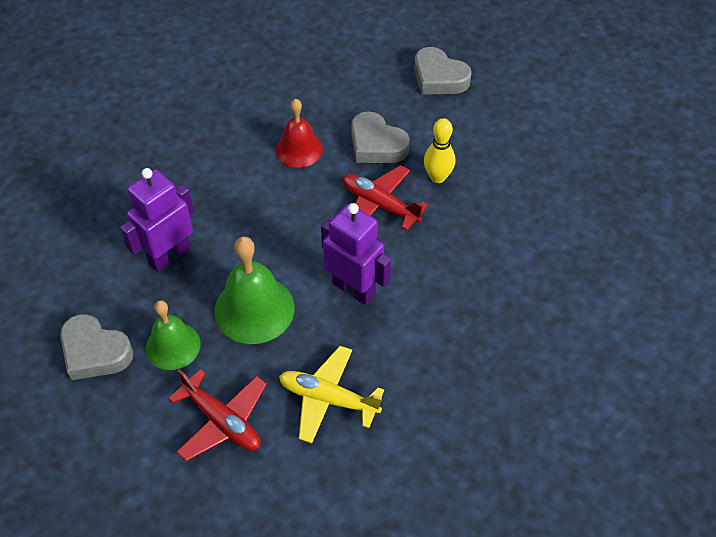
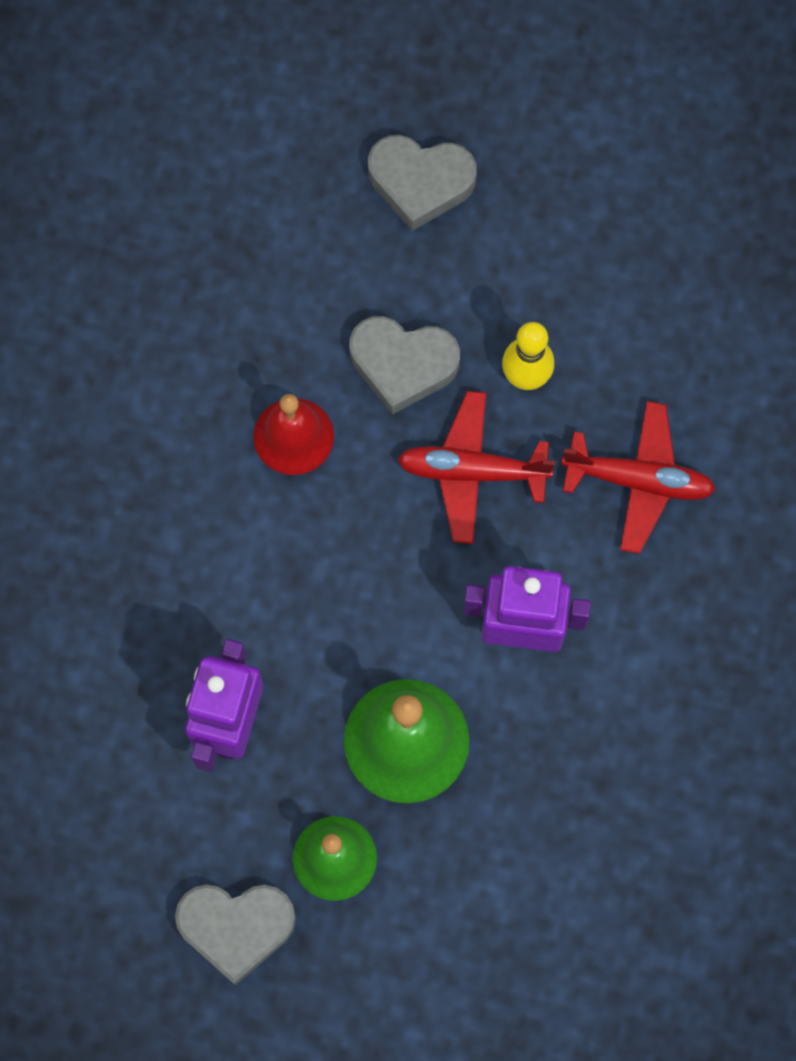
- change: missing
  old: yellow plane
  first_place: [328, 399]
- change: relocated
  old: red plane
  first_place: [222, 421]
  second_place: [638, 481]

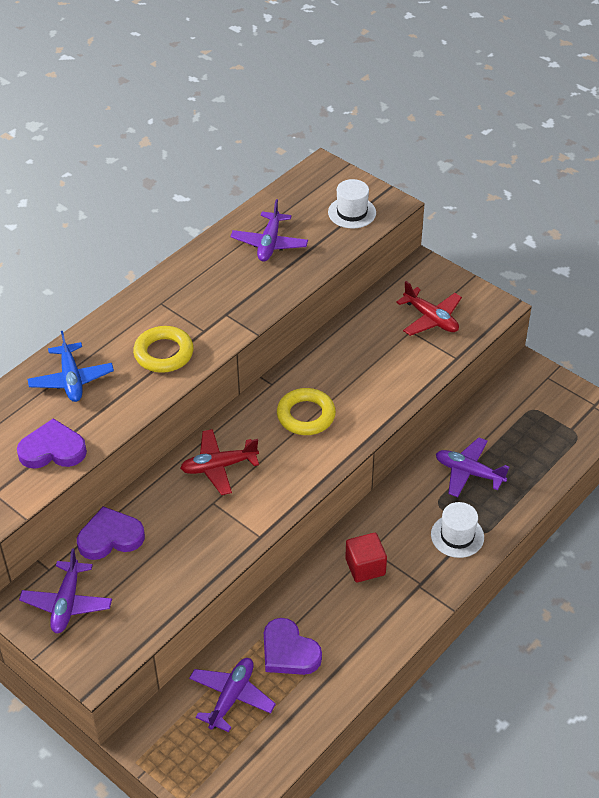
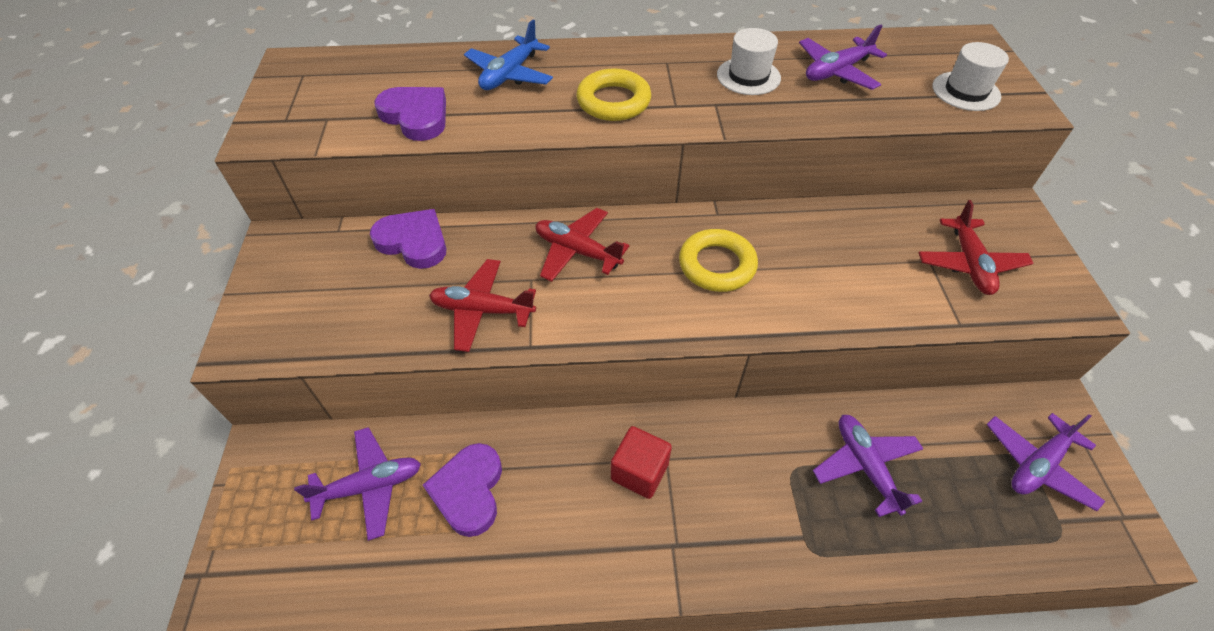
- change: relocated
  old: white hat
  first_place: [457, 536]
  second_place: [748, 76]
- change: relocated
  old: purple plane
  first_place: [67, 603]
  second_place: [1037, 465]
- change: appeared
  new: red plane
  second_place: [482, 310]

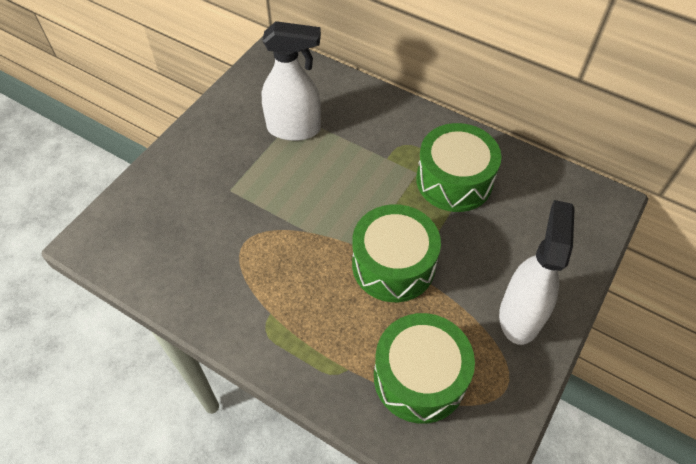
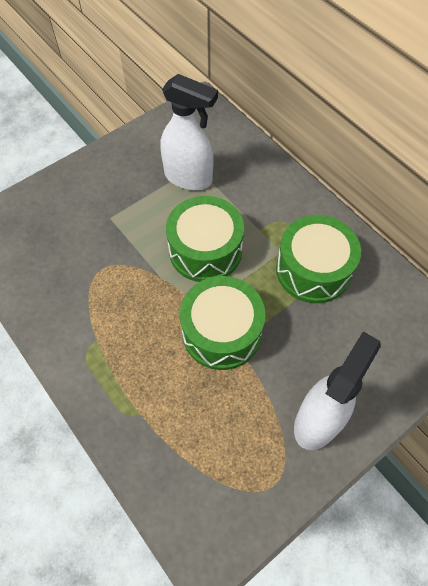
- change: relocated
  old: green drum
  first_place: [419, 377]
  second_place: [205, 250]

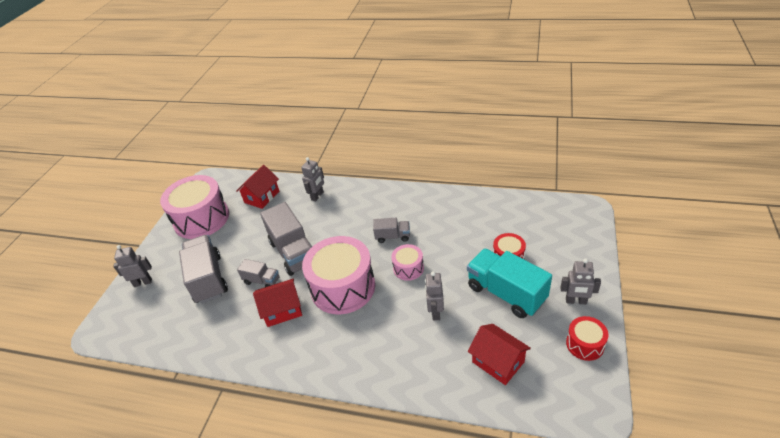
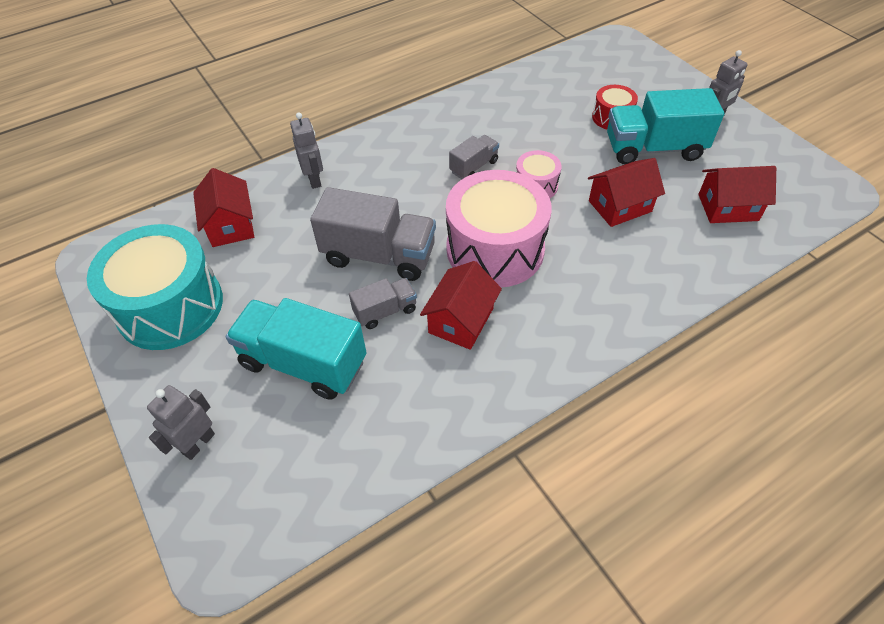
- change: colour
  old: pink drum
  new: turquoise drum
  first_place: [201, 219]
  second_place: [170, 306]
- change: colour
  old: grey truck
  new: turquoise truck
  first_place: [208, 279]
  second_place: [303, 363]
- change: exchanged
  old: grey robot
  new: red house
  first_place: [435, 312]
  second_place: [620, 206]
- change: missing
  old: red drum
  first_place: [585, 344]

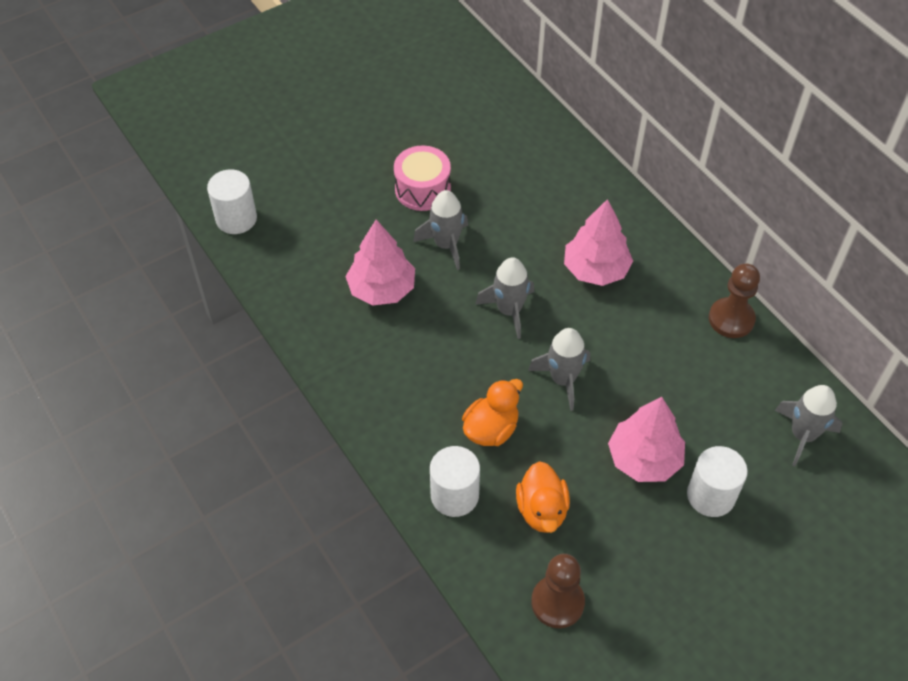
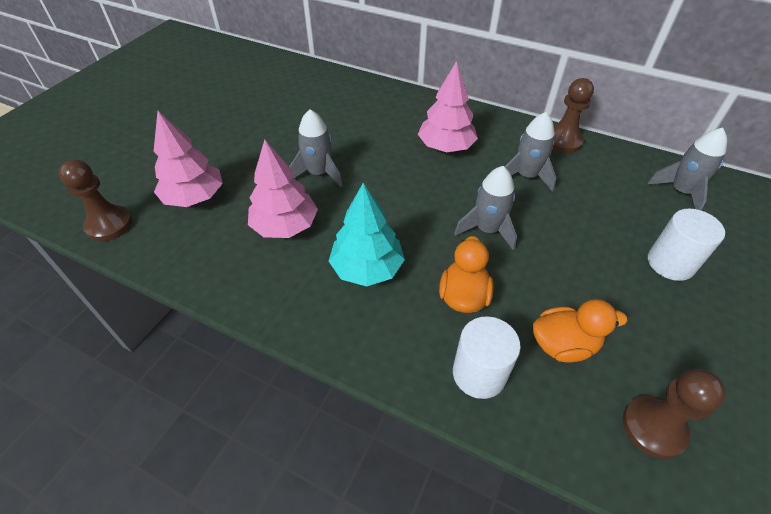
- change: missing
  old: pink drum
  first_place: [422, 189]
- change: exchanged
  old: white cylinder
  new: brown pawn
  first_place: [236, 219]
  second_place: [109, 225]
- change: relocated
  old: grey rocket
  first_place: [509, 310]
  second_place: [526, 176]
- change: relocated
  old: pink tree
  first_place: [644, 459]
  second_place: [195, 197]
- change: spun
  old: orange duck
  first_place: [542, 510]
  second_place: [563, 345]
  degrees: -60
- change: appeared
  new: turquoise tree
  second_place: [367, 268]

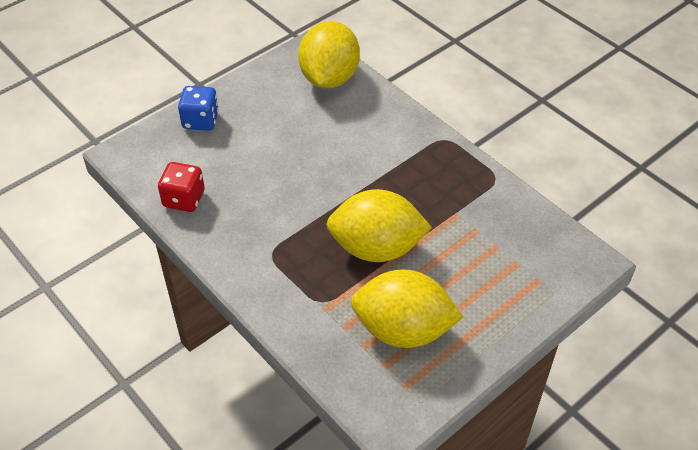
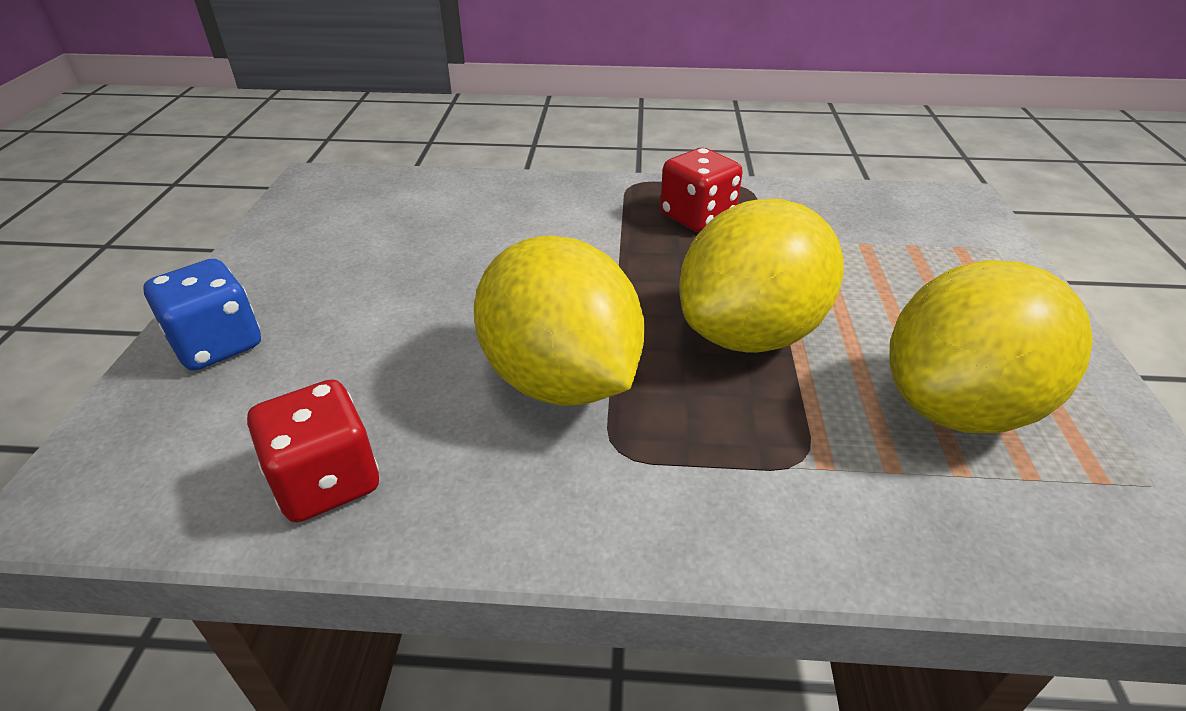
- change: relocated
  old: yellow lemon
  first_place: [329, 78]
  second_place: [560, 380]
- change: appeared
  new: red dice
  second_place: [697, 217]

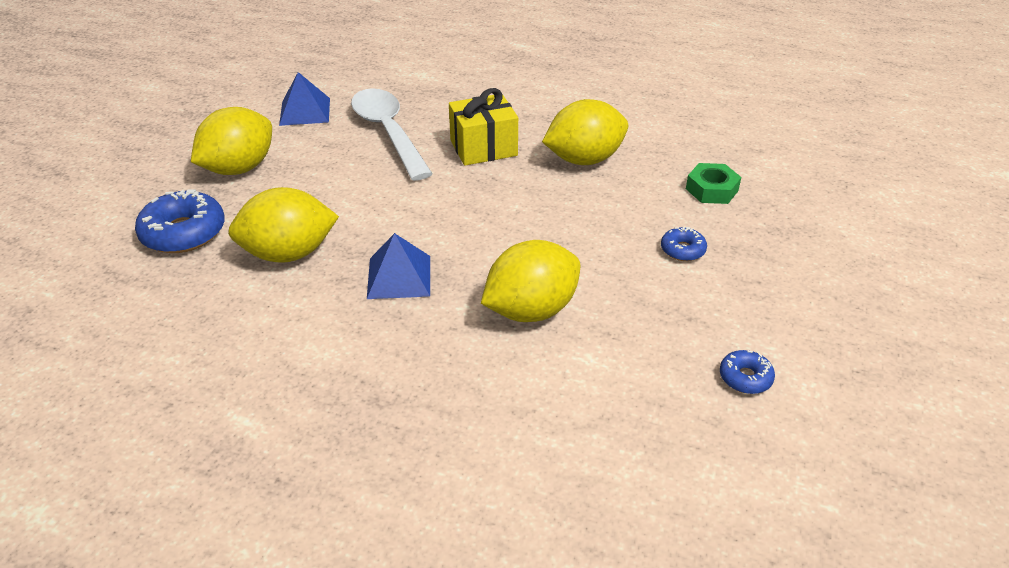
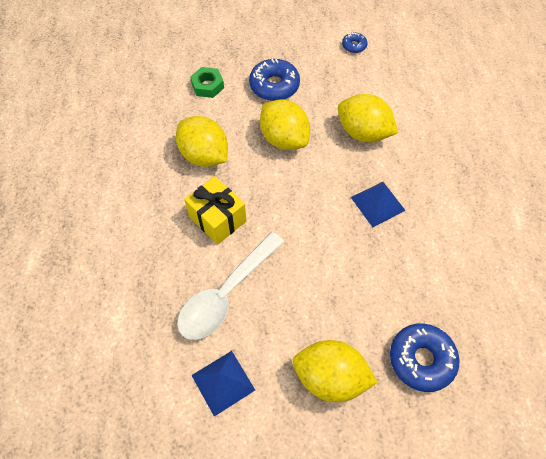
- change: relocated
  old: yellow lemon
  first_place: [289, 254]
  second_place: [284, 139]
- change: size
  old: blue donut
  first_place: [682, 250]
  second_place: [274, 86]
  factor: 1.91

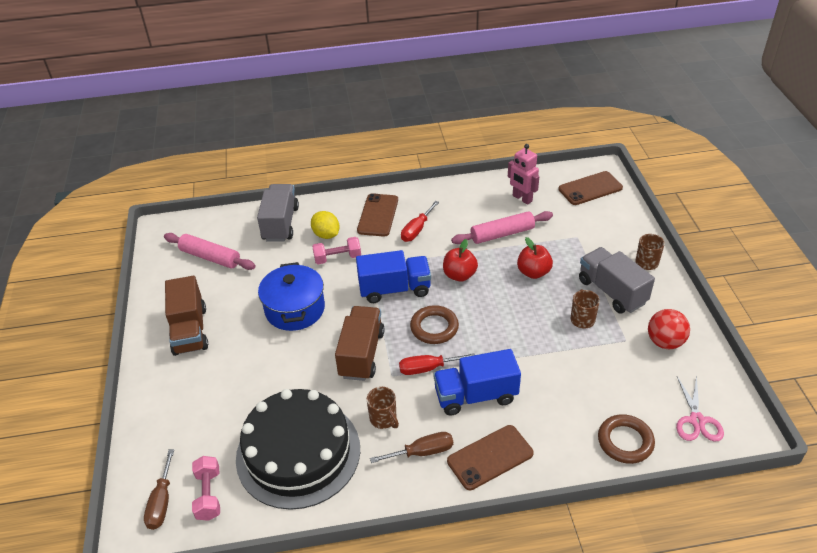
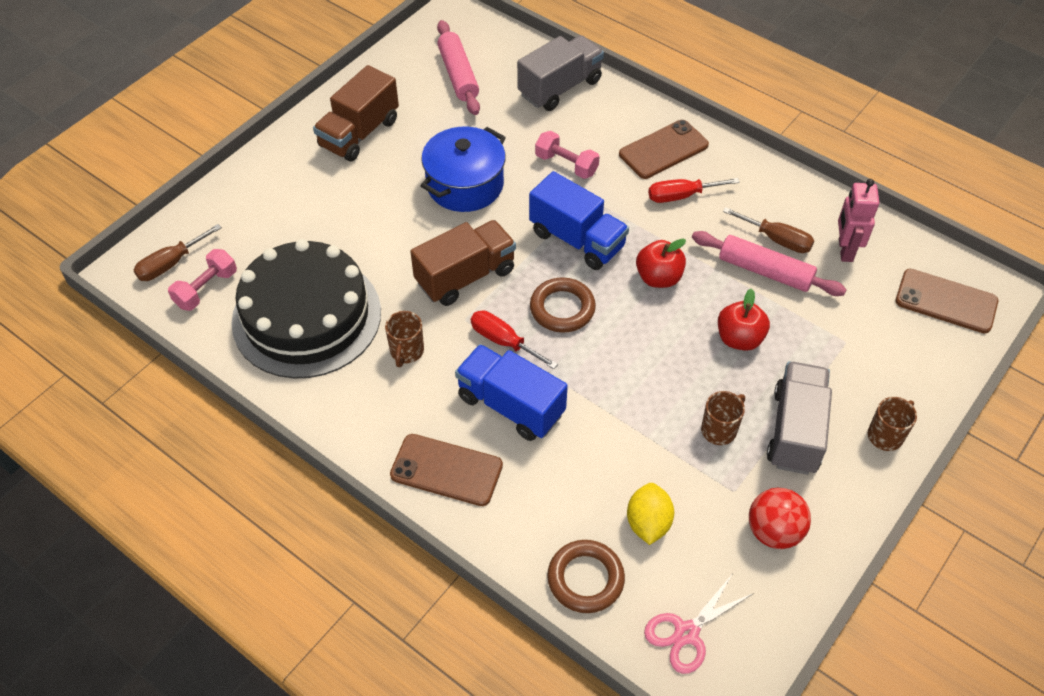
- change: relocated
  old: yellow lemon
  first_place: [326, 235]
  second_place: [648, 523]
- change: relocated
  old: brown screwdriver
  first_place: [422, 452]
  second_place: [777, 239]

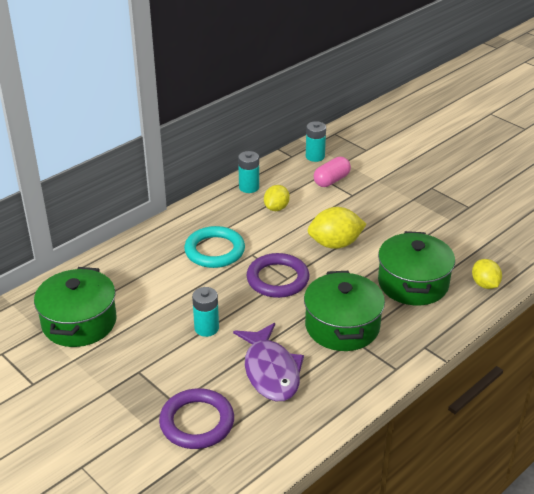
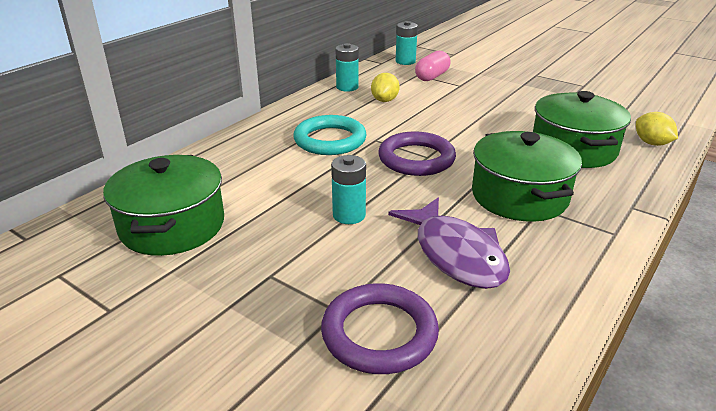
- change: missing
  old: yellow lemon
  first_place: [335, 244]

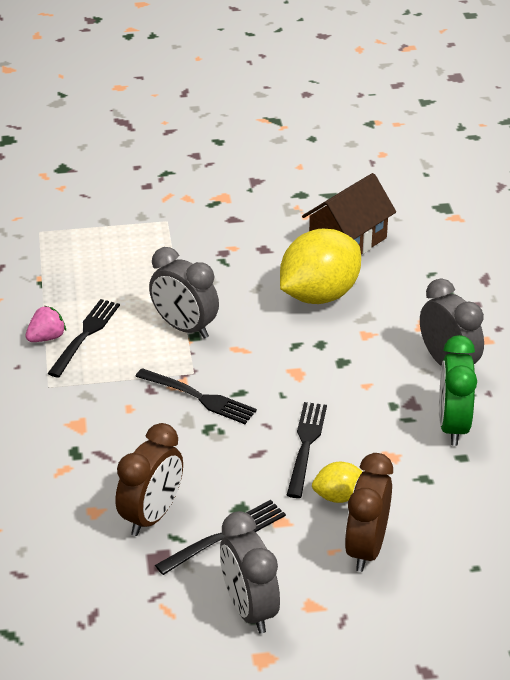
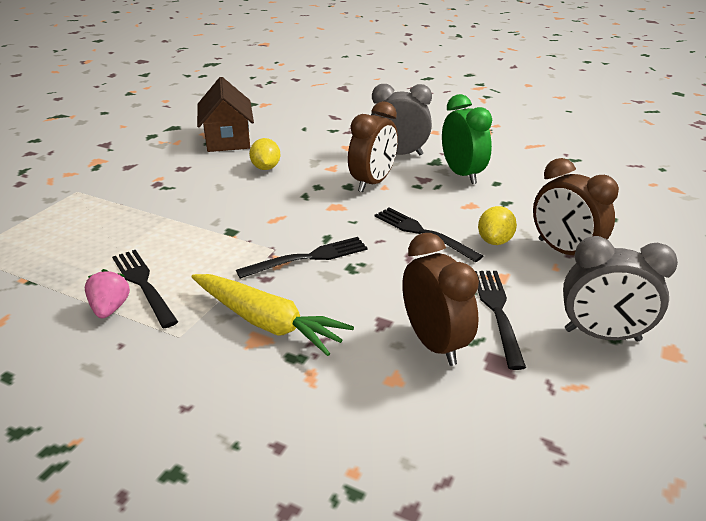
- change: size
  old: yellow lemon
  first_place: [319, 295]
  second_place: [266, 168]
  factor: 0.48
- change: missing
  old: grey clock
  first_place: [185, 328]
- change: spun
  old: green clock
  first_place: [453, 426]
  second_place: [462, 174]
  degrees: -150
- change: appeared
  new: brown clock
  second_place: [372, 183]
- change: appeared
  new: yellow carrot
  second_place: [267, 322]

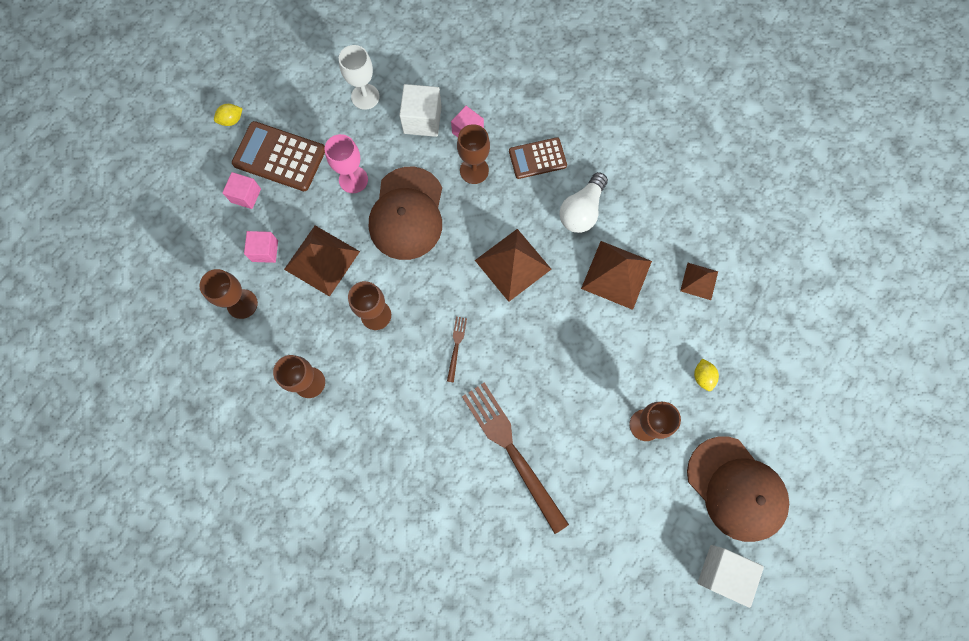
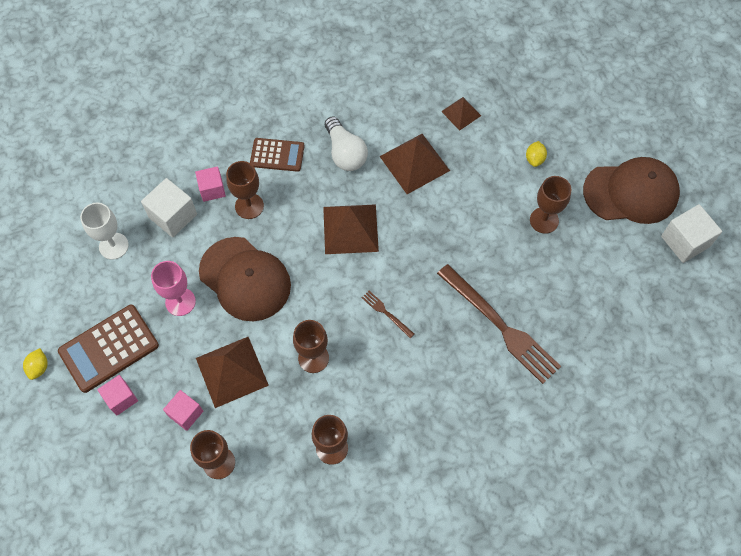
- change: spun
  old: brown calculator
  first_place: [537, 158]
  second_place: [277, 155]
  degrees: -105
- change: spun
  old: yellow lemon
  first_place: [702, 376]
  second_place: [534, 159]
  degrees: 75
- change: spun
  old: brown fork
  first_place: [512, 451]
  second_place: [500, 326]
  degrees: -135

